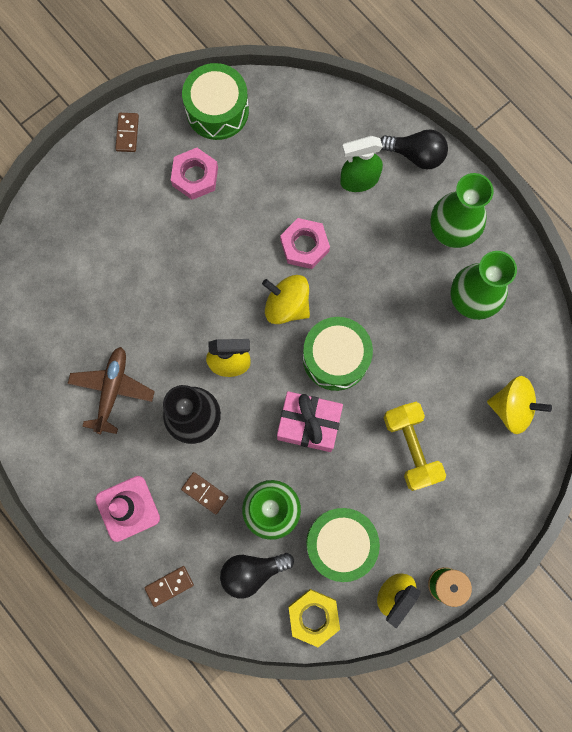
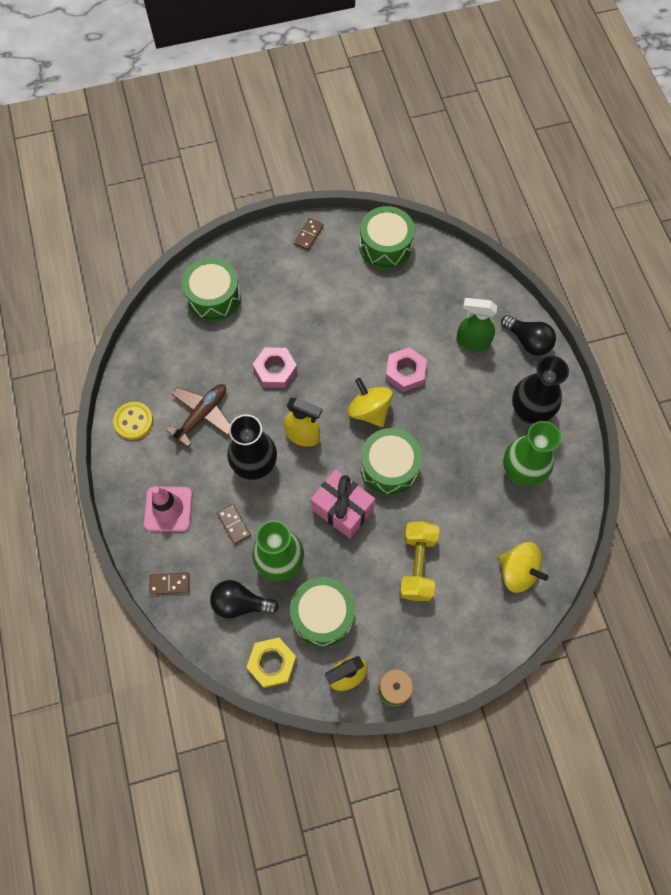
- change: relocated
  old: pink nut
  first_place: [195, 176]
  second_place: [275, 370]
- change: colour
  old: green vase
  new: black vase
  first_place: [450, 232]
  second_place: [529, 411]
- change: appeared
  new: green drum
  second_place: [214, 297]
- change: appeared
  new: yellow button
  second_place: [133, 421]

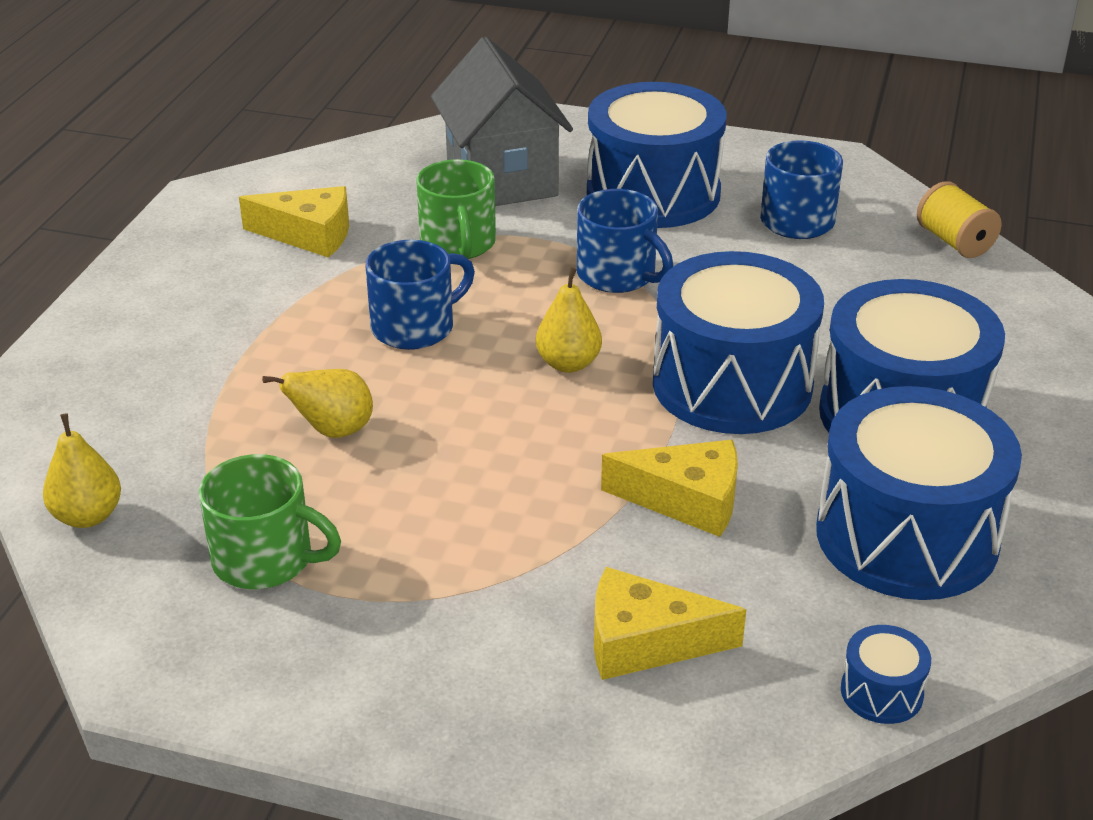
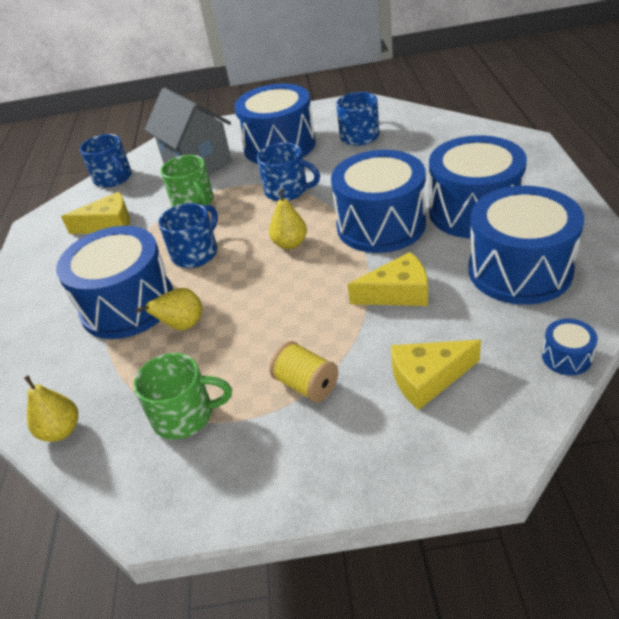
- change: relocated
  old: yellow spool
  first_place: [954, 242]
  second_place: [306, 385]
- change: appeared
  new: blue mug
  second_place: [113, 178]
- change: appeared
  new: blue drum
  second_place: [128, 305]

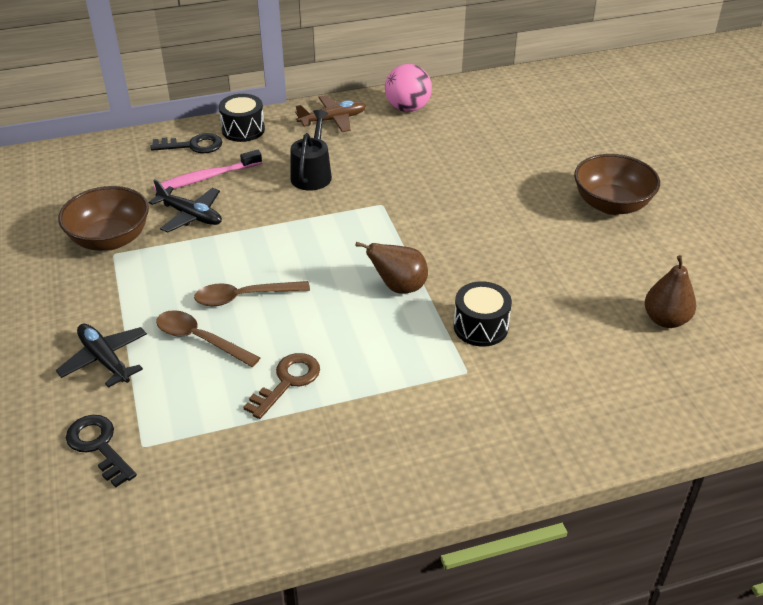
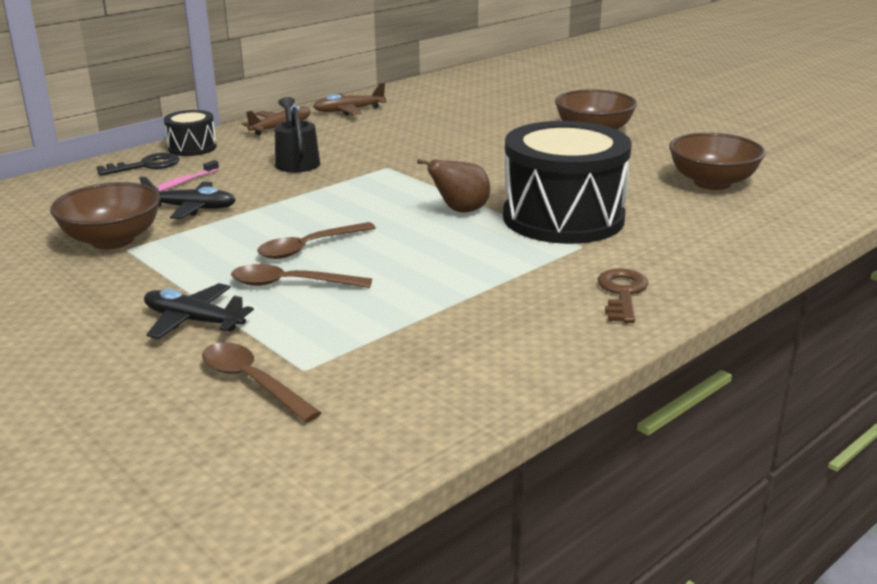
- change: exchanged
  old: pink ball
  new: brown plane
  first_place: [407, 108]
  second_place: [349, 111]
- change: size
  old: pink toothbrush
  first_place: [206, 178]
  second_place: [183, 182]
  factor: 0.66
- change: exchanged
  old: brown pear
  new: brown bowl
  first_place: [665, 320]
  second_place: [712, 183]
- change: size
  old: black drum
  first_place: [480, 327]
  second_place: [563, 218]
  factor: 2.12
- change: relocated
  old: brown key
  first_place: [287, 382]
  second_place: [622, 293]
- change: exchanged
  old: black key
  new: brown spoon
  first_place: [99, 446]
  second_place: [252, 382]

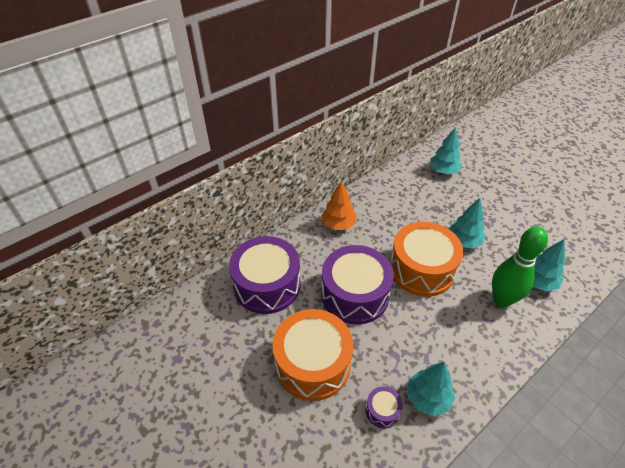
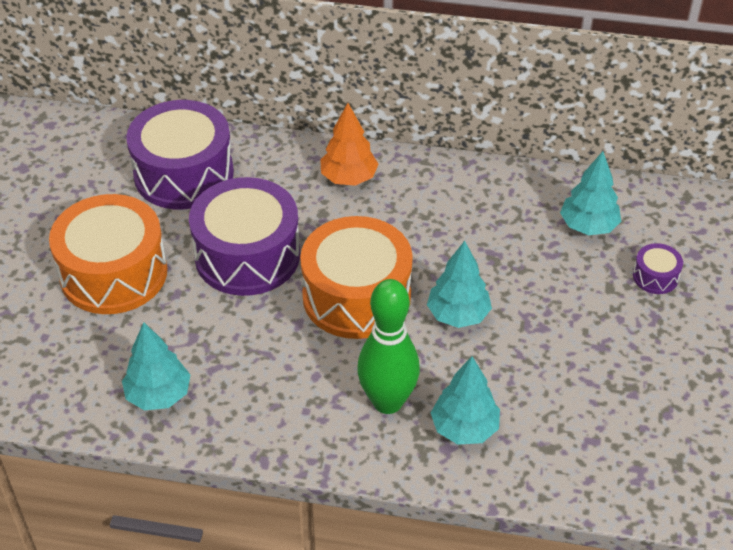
- change: relocated
  old: purple drum
  first_place: [382, 410]
  second_place: [655, 276]

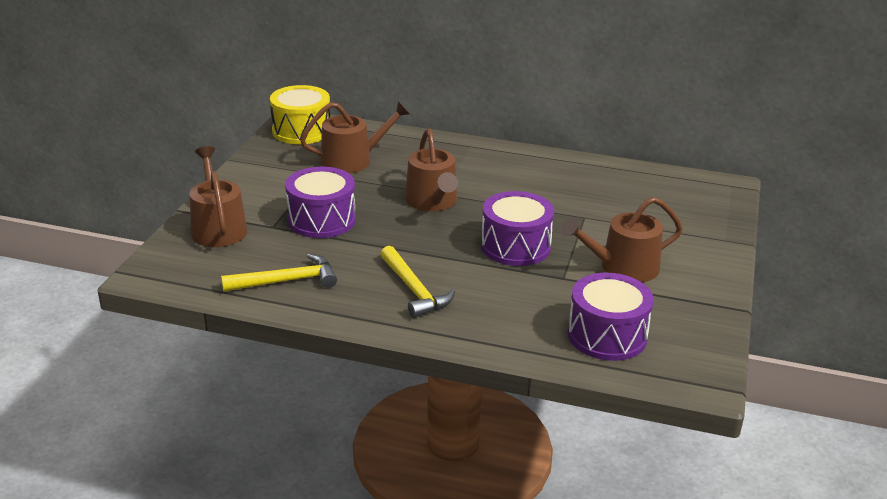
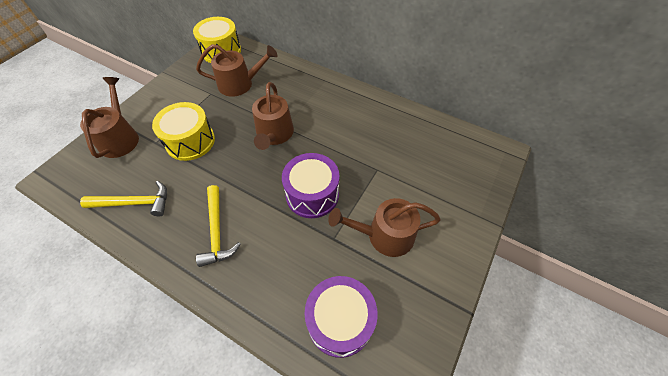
- change: colour
  old: purple drum
  new: yellow drum
  first_place: [321, 220]
  second_place: [190, 141]

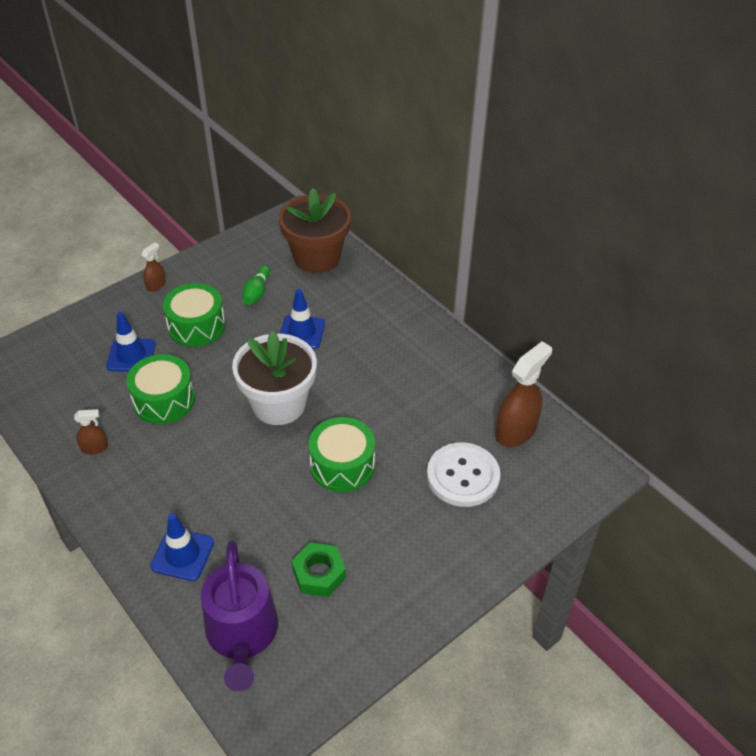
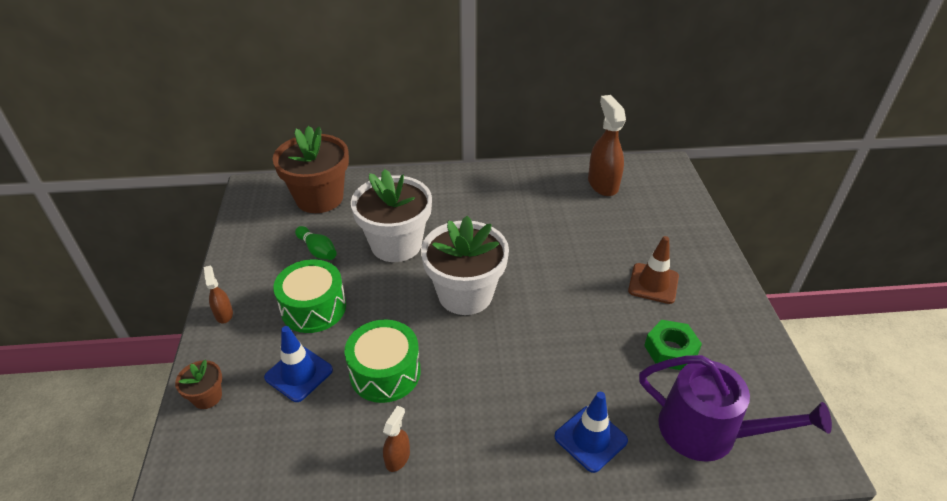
- change: exchanged
  old: blue traffic cone
  new: white flower pot
  first_place: [301, 332]
  second_place: [396, 244]
- change: missing
  old: green drum
  first_place: [342, 465]
- change: missing
  old: white button
  first_place: [463, 476]
- change: appeared
  new: brown traffic cone
  second_place: [653, 283]
- change: appeared
  new: brown flower pot
  second_place: [207, 397]

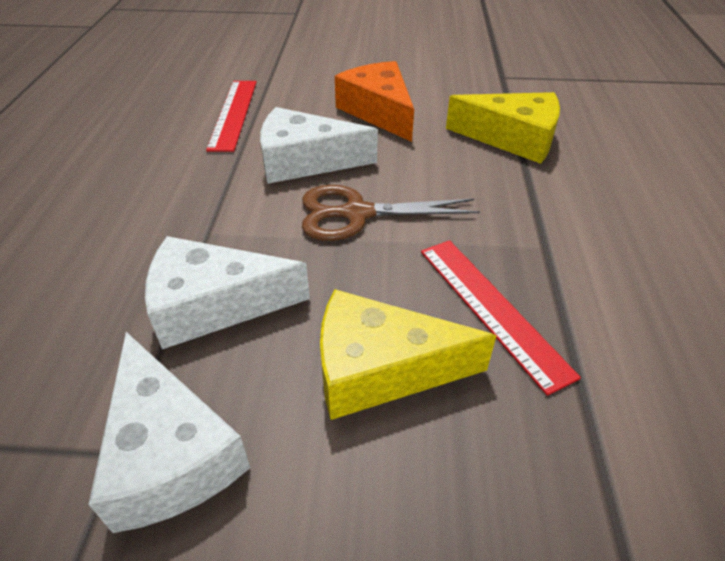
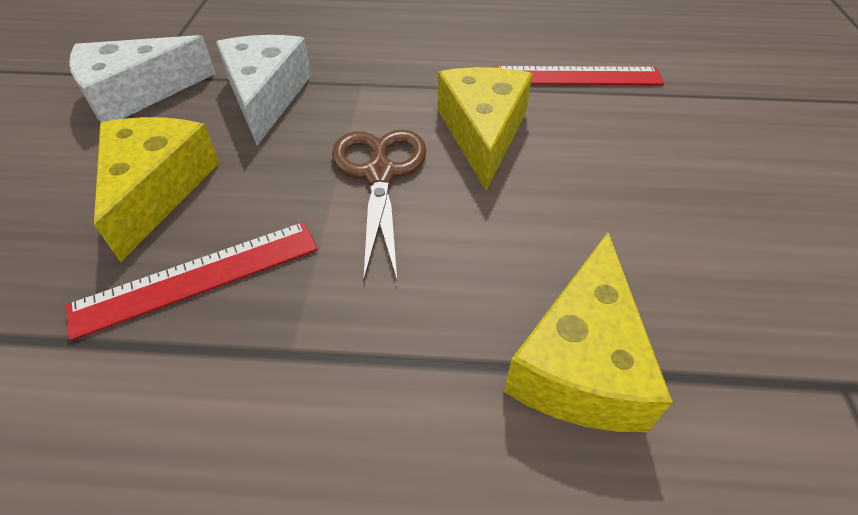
- change: missing
  old: orange cheese
  first_place: [379, 111]
- change: colour
  old: white cheese
  new: yellow cheese
  first_place: [305, 161]
  second_place: [483, 133]

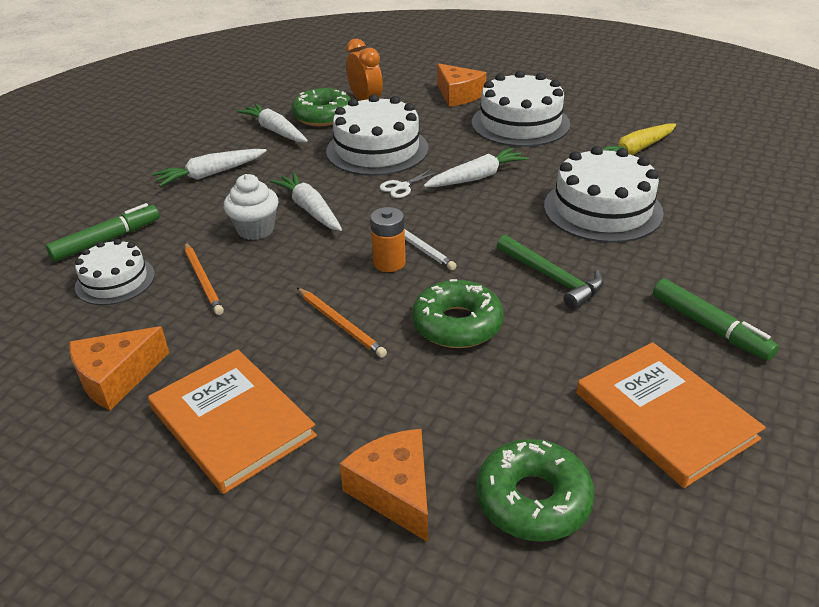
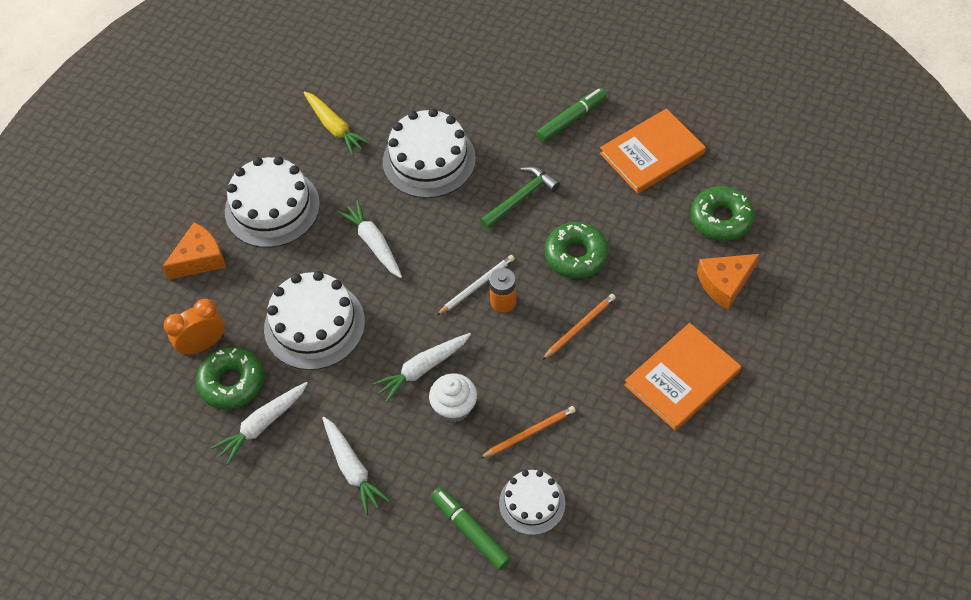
- change: missing
  old: white scissors
  first_place: [402, 187]
- change: missing
  old: orange cheese
  first_place: [116, 378]

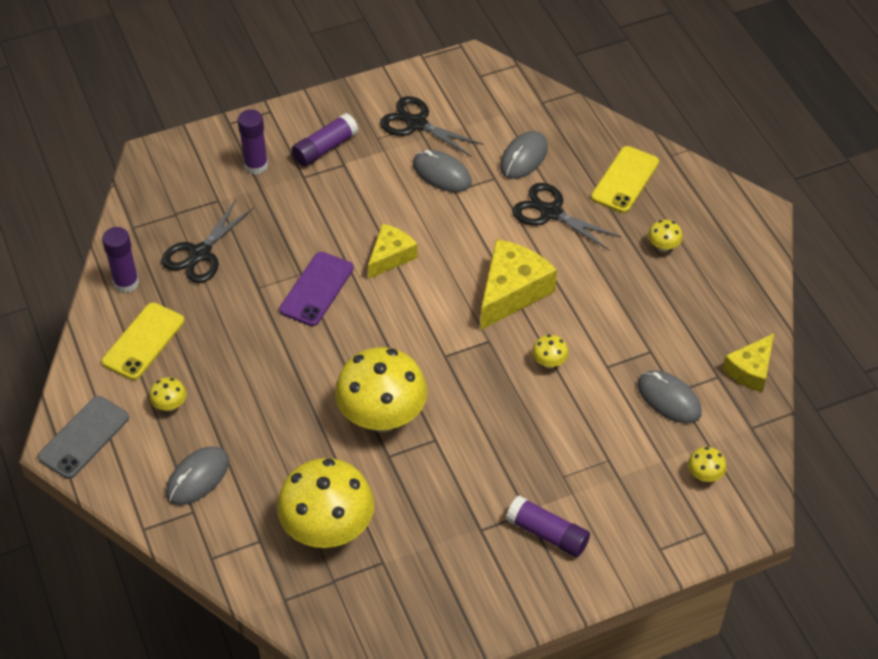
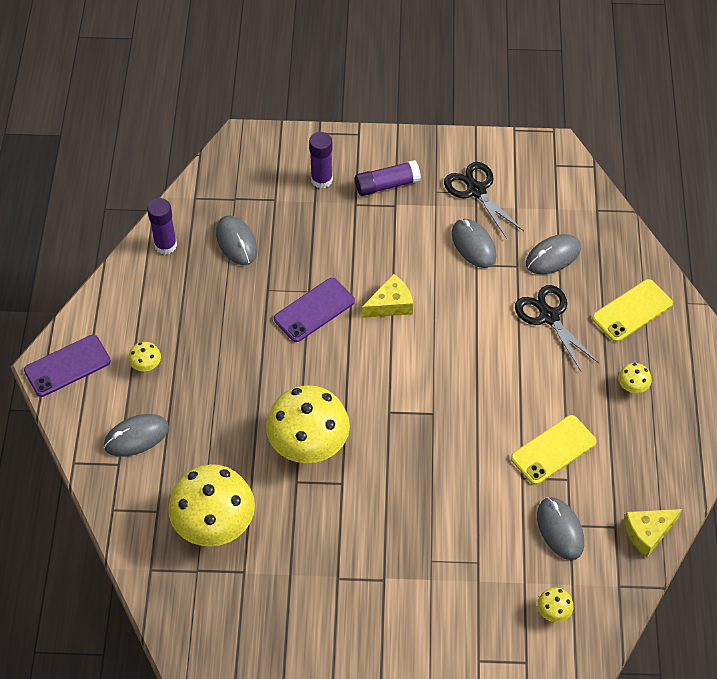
- change: exchanged
  old: black scissors
  new: grey mouse
  first_place: [200, 254]
  second_place: [236, 242]
- change: missing
  old: yellow cheese
  first_place: [511, 292]
- change: relocated
  old: yellow phone
  first_place: [143, 341]
  second_place: [553, 450]
- change: missing
  old: yellow mushroom
  first_place: [549, 362]
- change: colour
  old: grey phone
  new: purple phone
  first_place: [84, 437]
  second_place: [67, 366]
- change: missing
  old: purple glue stick
  first_place: [547, 533]

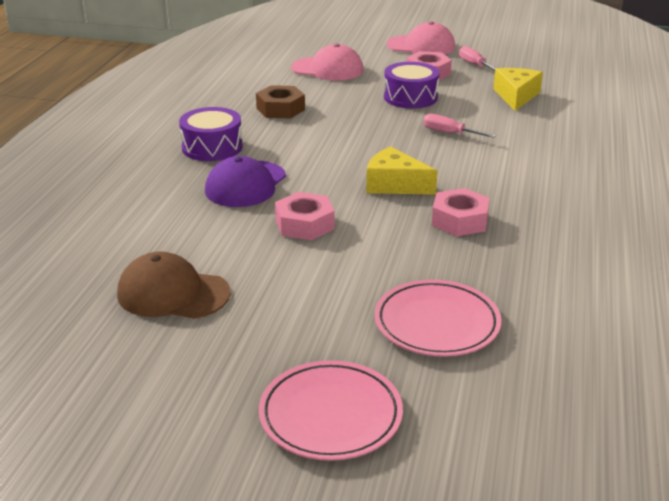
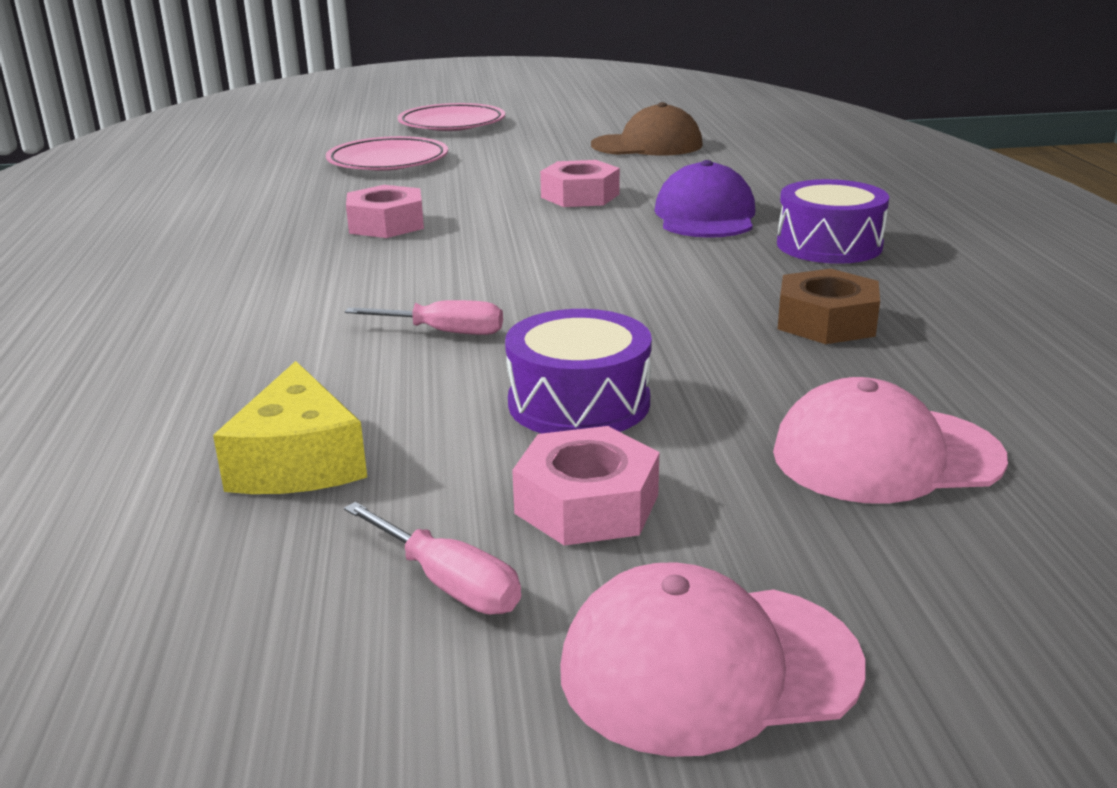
- change: missing
  old: yellow cheese
  first_place: [394, 184]

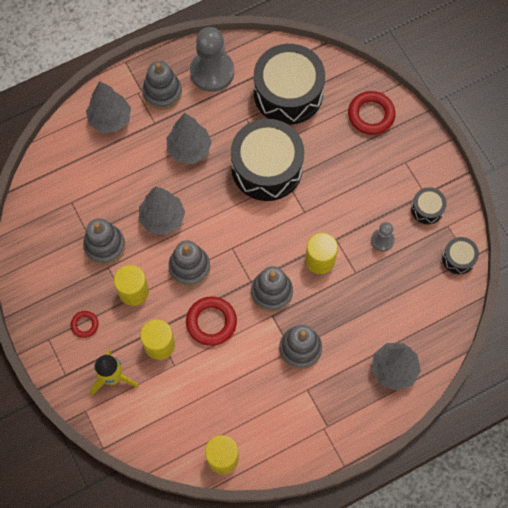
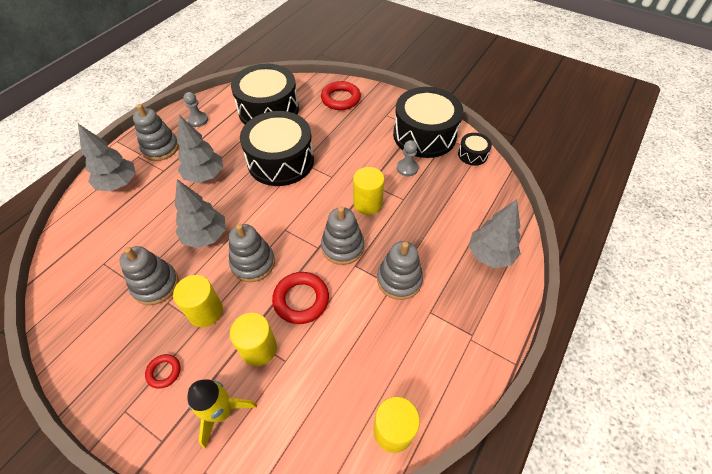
- change: size
  old: grey pawn
  first_place: [212, 72]
  second_place: [198, 120]
  factor: 0.5
- change: size
  old: black drum
  first_place: [427, 209]
  second_place: [424, 135]
  factor: 2.22

